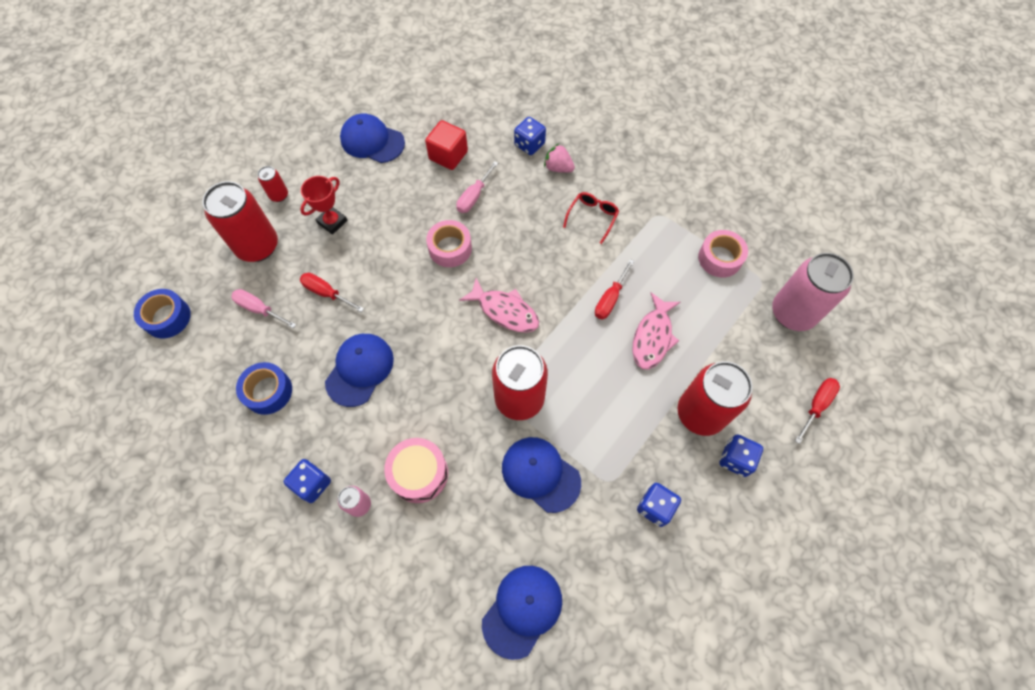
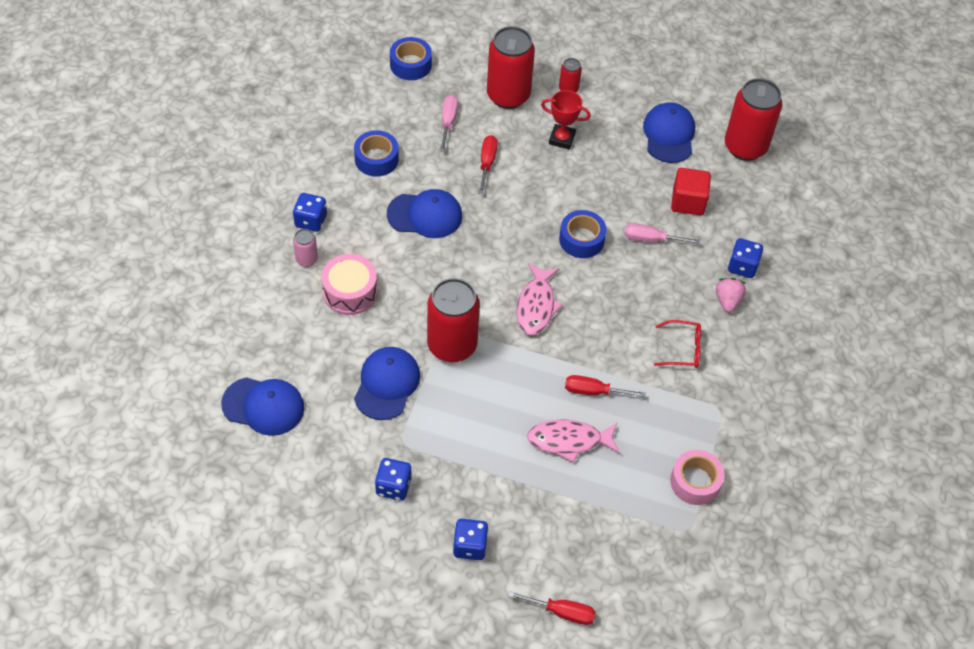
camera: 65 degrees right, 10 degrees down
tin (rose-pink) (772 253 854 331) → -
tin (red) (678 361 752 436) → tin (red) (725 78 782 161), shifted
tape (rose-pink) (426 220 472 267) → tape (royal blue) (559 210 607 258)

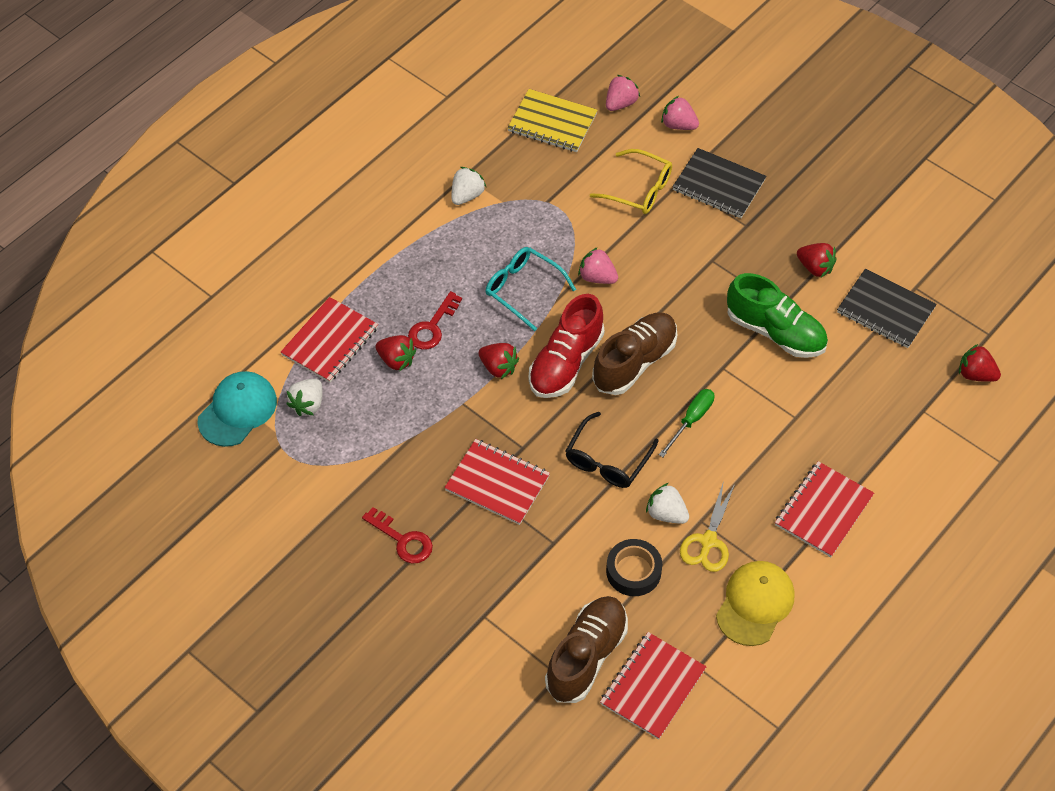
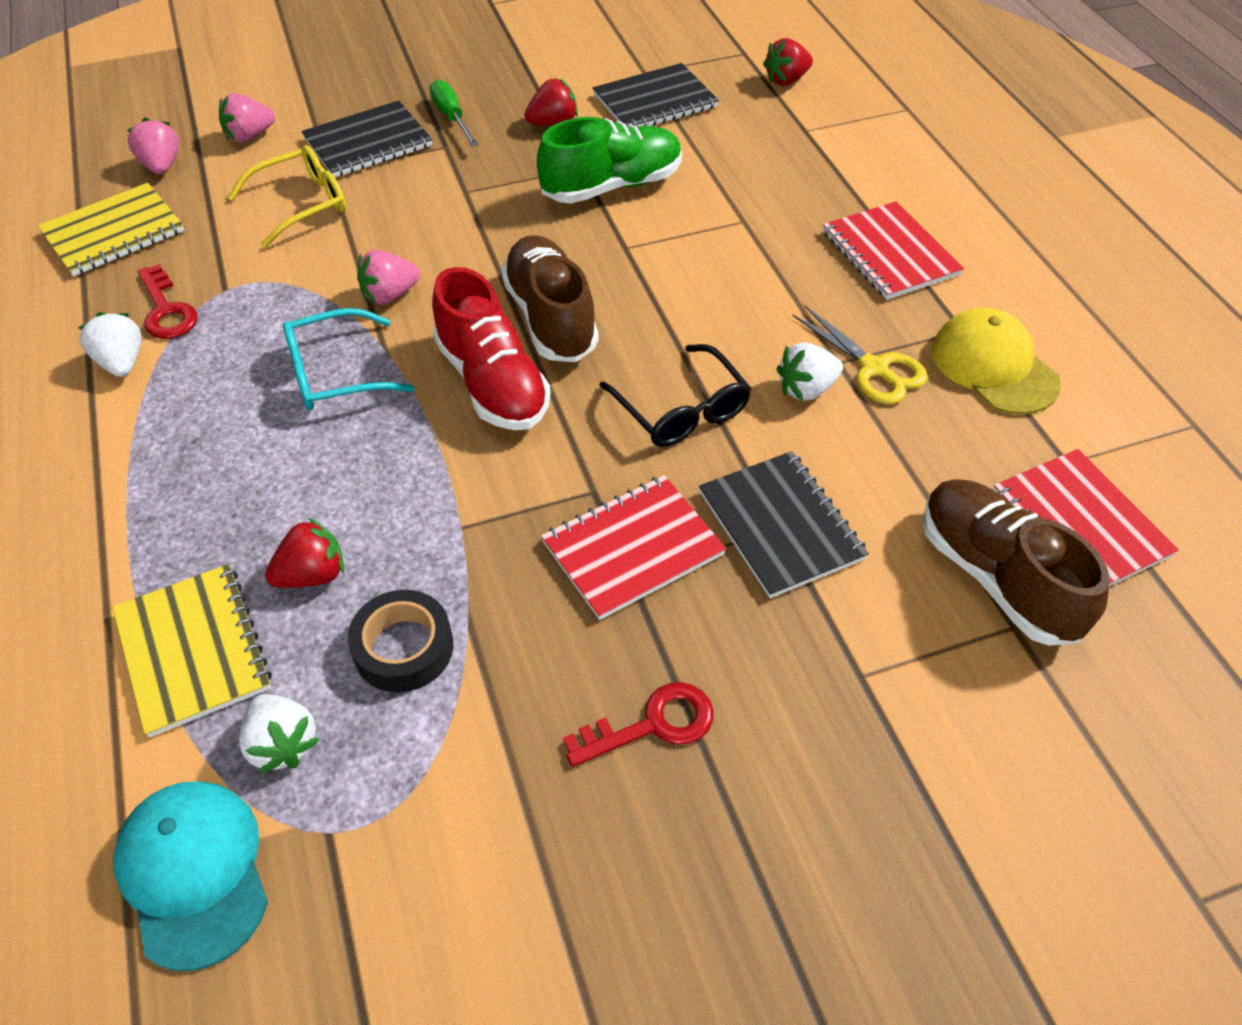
camera: 60 degrees left, 5 degrees down
toy strawberry (red) (479 343 519 379) → -
- → notepad (ebony) (699 451 869 598)
door key (red) (408 291 462 350) → door key (red) (138 264 198 339), shifted
tape (ebony) (606 539 662 596) → tape (ebony) (348 590 453 692), shifted
screwdriver (emerald) (659 389 715 457) → screwdriver (emerald) (429 80 478 147), shifted
notepad (red) (281 297 378 383) → notepad (yellow) (113 564 272 738)

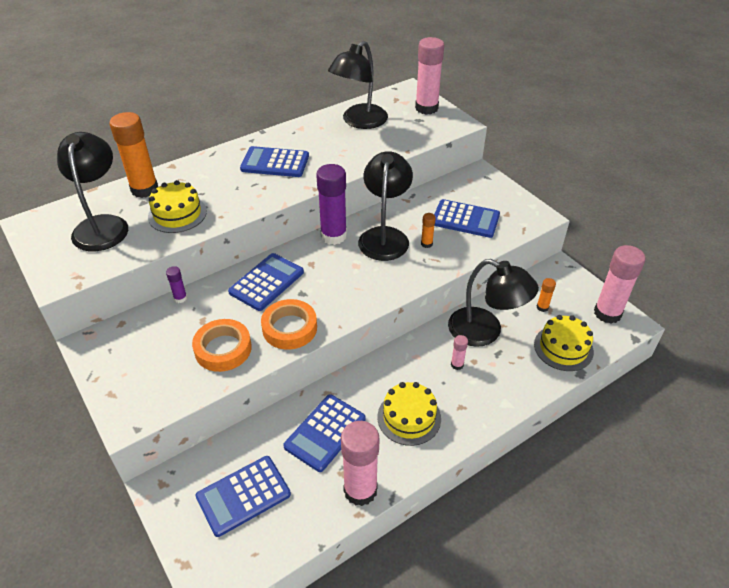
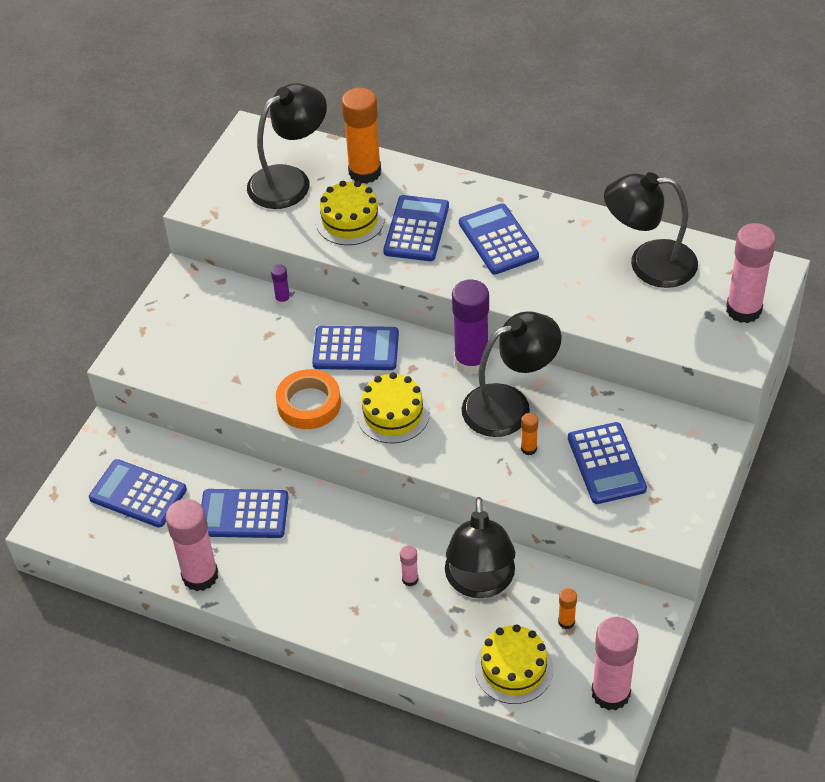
camera: 60 degrees right, 5 degrees up
tape (orange) (192 319 252 372) → -
- → calculator (royal blue) (383 195 449 261)
gateau (yellow) (377 382 441 446) → gateau (yellow) (357 372 430 443), shifted

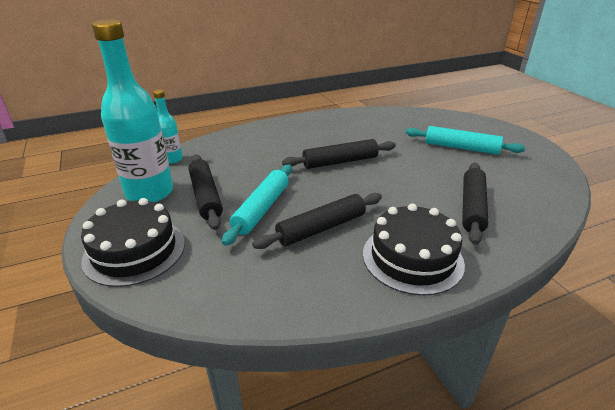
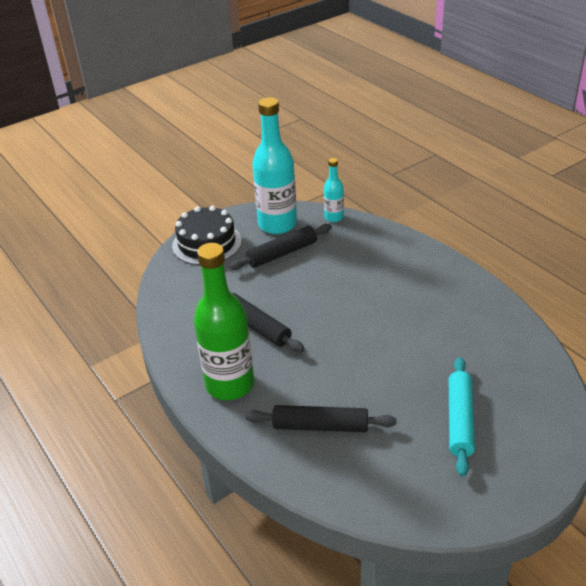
camera: 80 degrees right, 5 degrees up
pastry roller (teal) (222 165 292 246) → -
pastry roller (ebony) (282 139 396 169) → -
gateau (ebony) (363 203 465 296) → flask (emerald) (194 243 254 400)

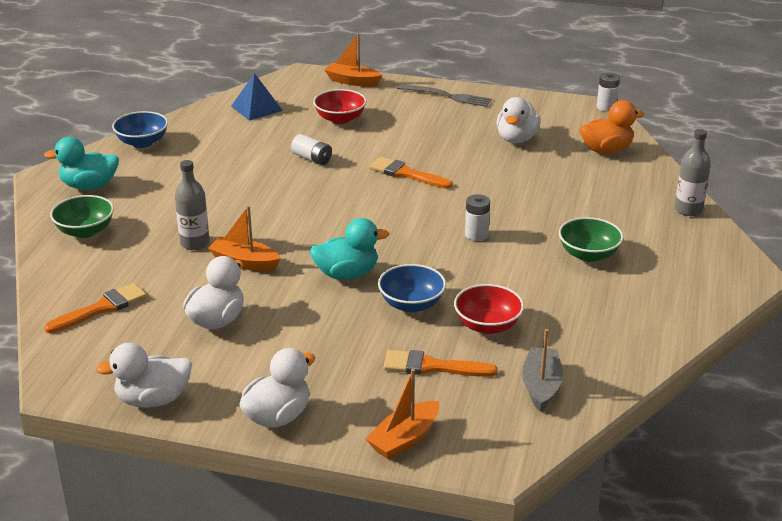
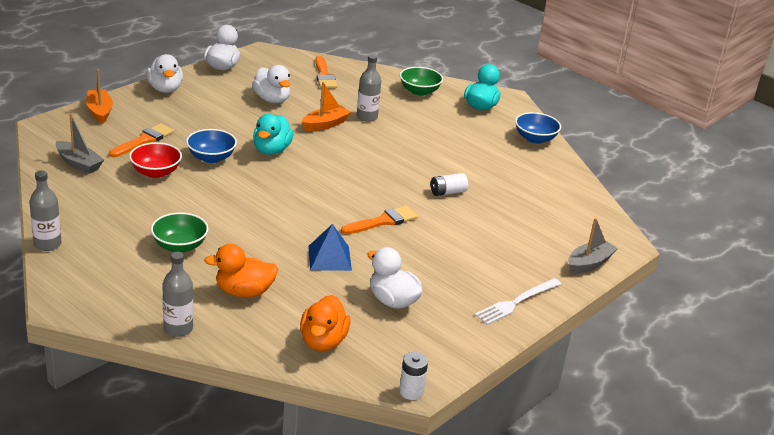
camera: 115 degrees right, 0 degrees up
deep dish (red) (313 89 367 124) → -
battery (pure white) (465 194 490 241) → -
- → flask (gray) (29 170 61 251)
- → rubber duck (orange) (204 244 278 297)
pyramid (royal blue) (231 73 283 121) → pyramid (royal blue) (308 224 352 271), shifted
toy boat (orange) (325 33 382 86) → toy boat (gray) (568 218 618 274)
table fork (gray) (397 84 492 107) → table fork (pure white) (475 278 561 325)

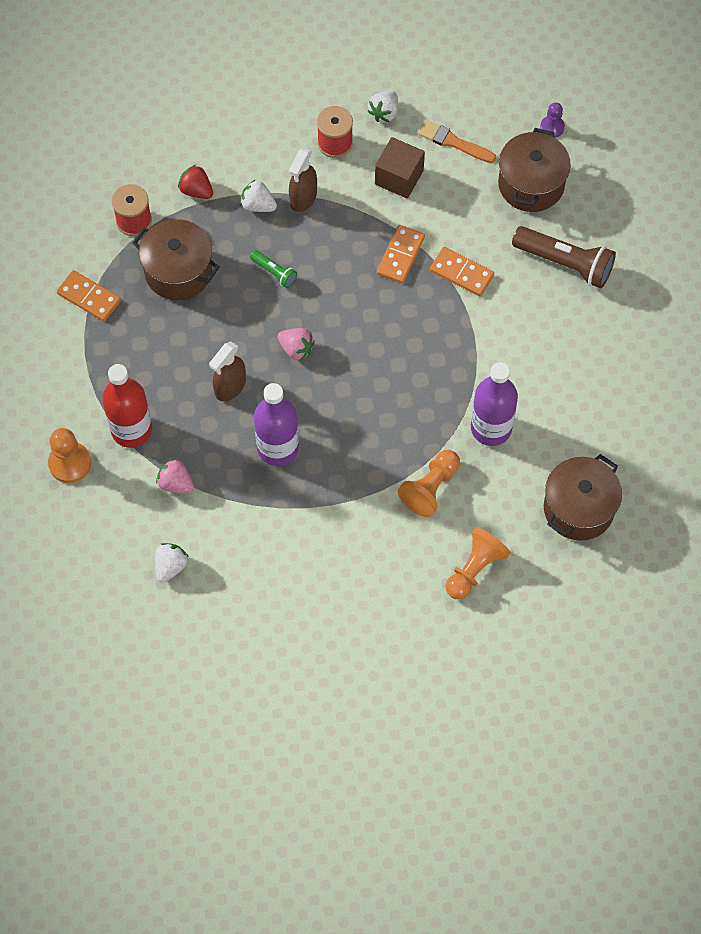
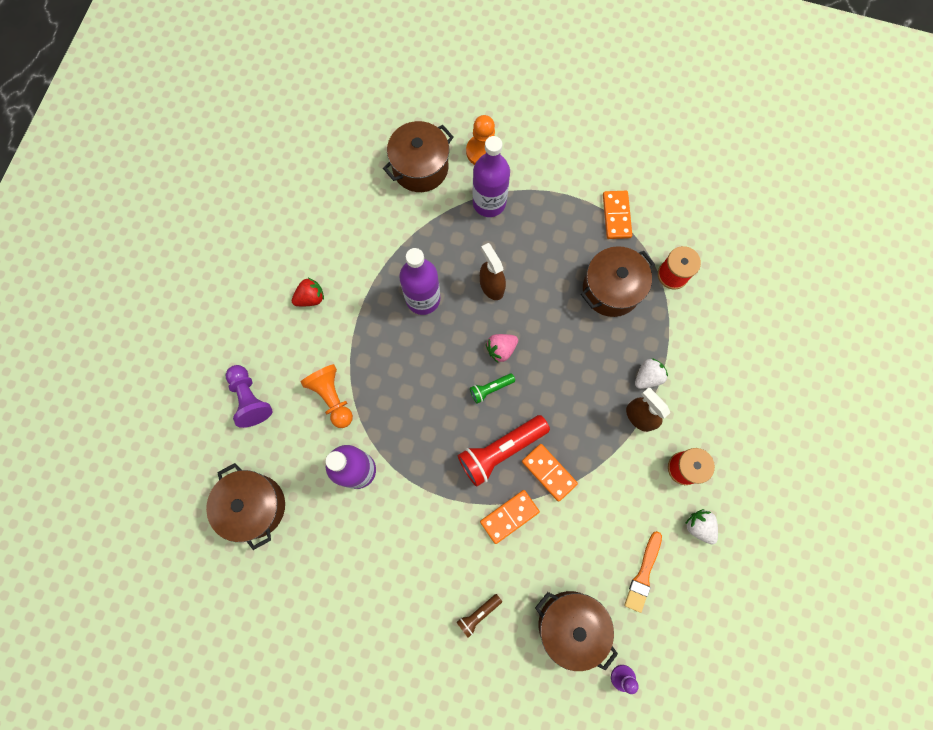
camera: 115 degrees right, 10 degrees up
toy strawberry (pure white) (155 543 189 583) → -
toy strawberry (rose-pink) (156 458 194 494) → -
cube (dark brown) (375 137 425 198) → -
- → stockpot (dark brown) (383 121 454 192)
- → torch (red) (458 415 550 487)
toy strawberry (red) (178 165 213 199) → toy strawberry (red) (292 278 324 306), shifted
torch (emerald) (250 250 297 288) → torch (emerald) (470 373 515 403), shifted
flask (red) (102 364 152 448) → flask (purple) (473 136 510 217)
pawn (orange) (446 527 511 600) → pawn (purple) (226 365 273 428)
domino (orange) (57 270 121 322) → domino (orange) (603 191 632 239), 60 degrees counterclockwise
brush (orange) (418 120 496 163) → brush (orange) (624 531 662 613), 150 degrees clockwise
torch (dark brown) (512 226 616 288) → torch (dark brown) (456 594 502 638), x0.50

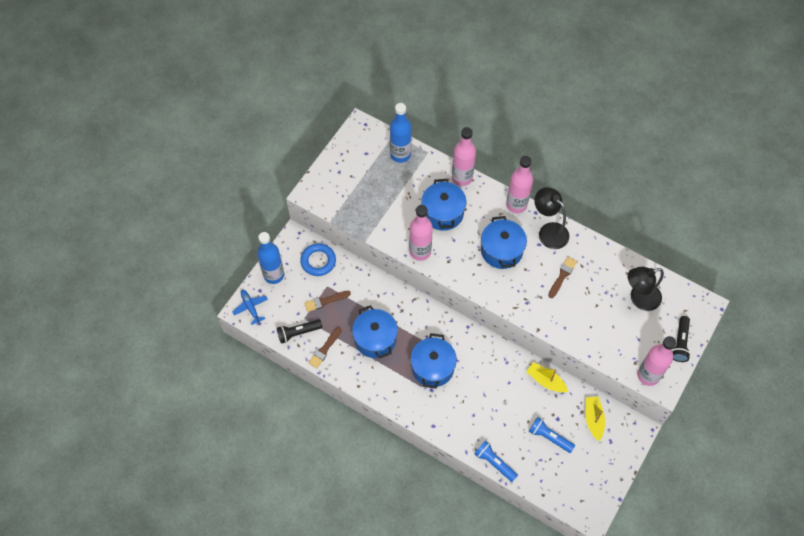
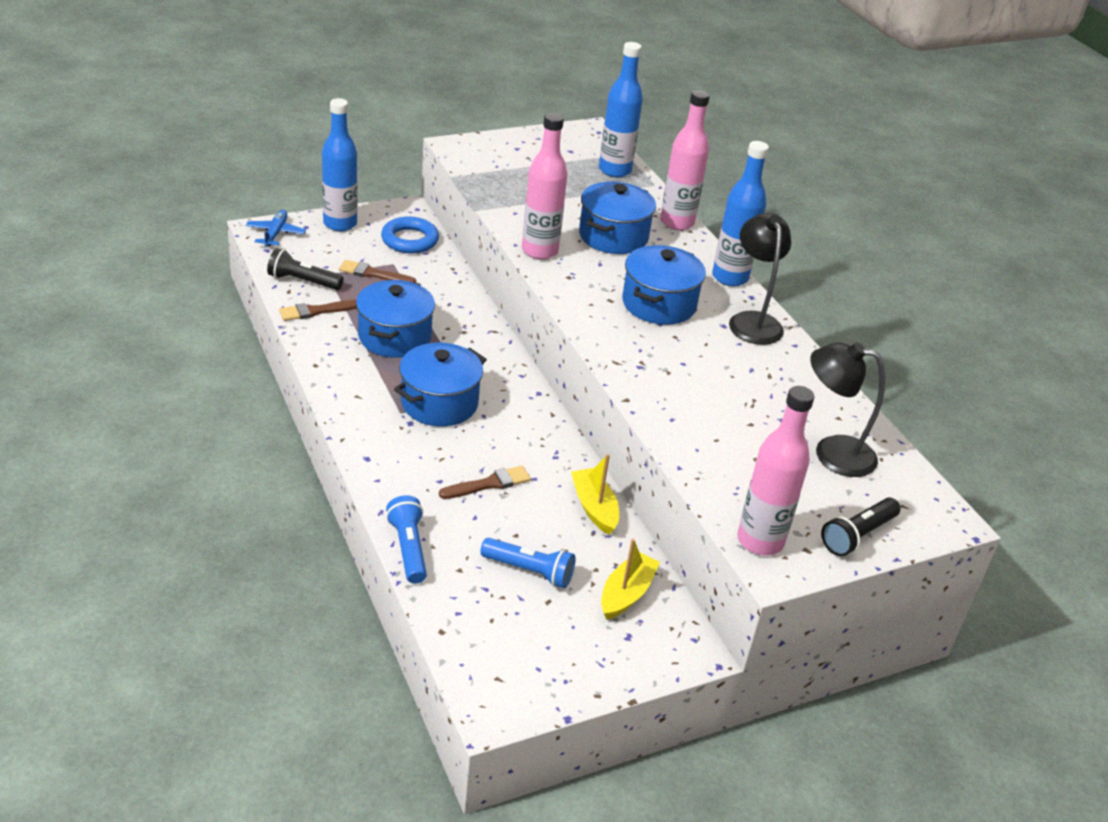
camera: 30 degrees right, 25 degrees down
brush (dark brown) (548 257 577 298) → brush (dark brown) (439 466 531 499), shifted
flask (rose-pink) (506 156 533 213) → flask (royal blue) (712 141 769 286)
torch (royal blue) (529 417 575 453) → torch (royal blue) (480 538 576 588), 135 degrees clockwise

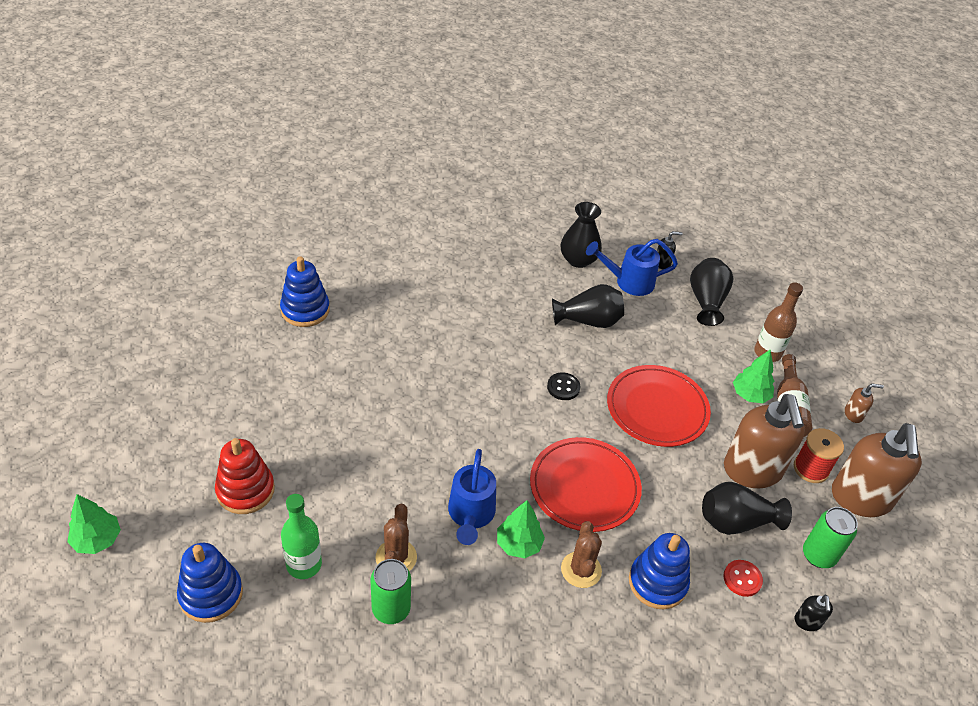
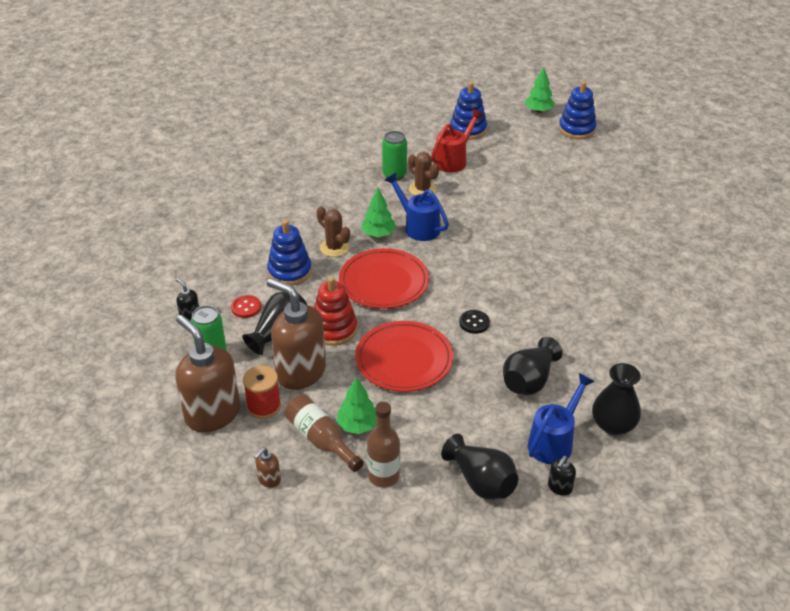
camera: 135 degrees right, 5 degrees down
stacking toy (red) (215 438 275 514) → stacking toy (red) (314 277 358 346), shifted
stacking toy (royal blue) (280 256 330 327) → stacking toy (royal blue) (559 81 597 139), shifted
flask (emerald) (281 494 322 579) → watering pot (red) (431 109 484 172)

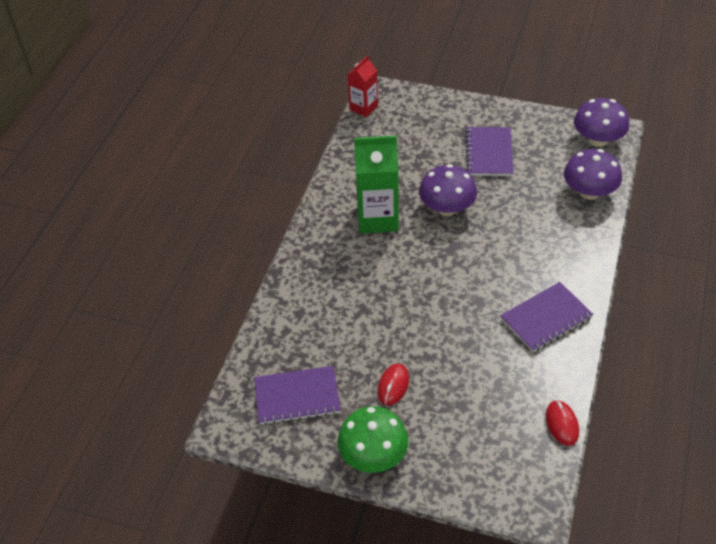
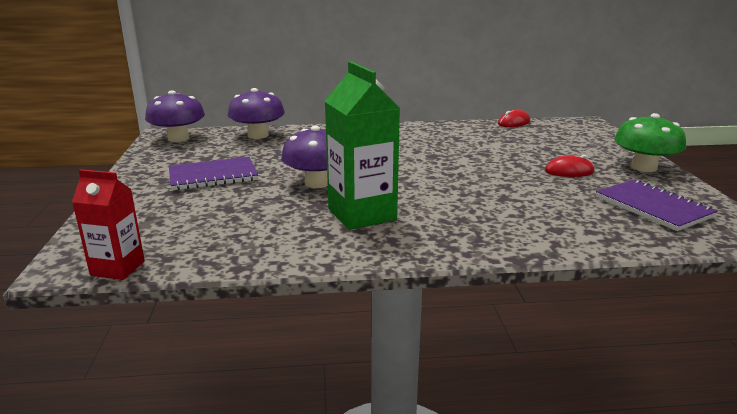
camera: 115 degrees left, 25 degrees down
notepad (purple) (501 282 593 352) → -

